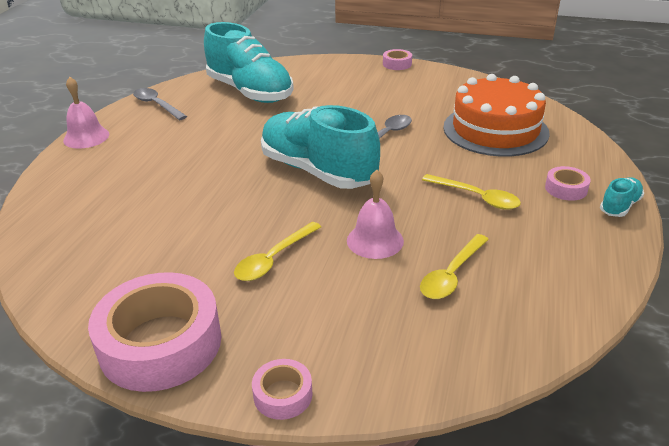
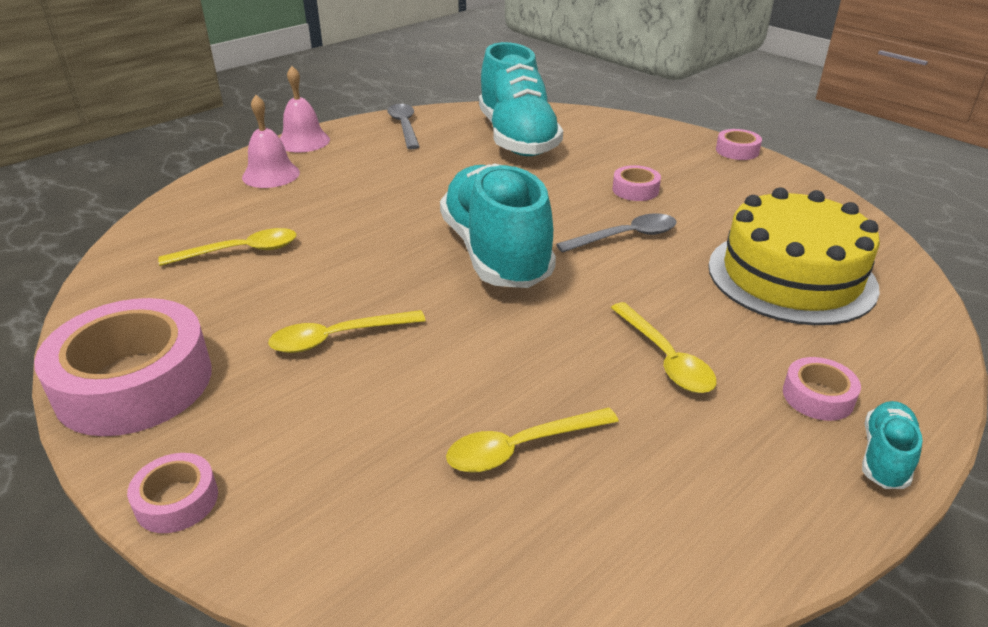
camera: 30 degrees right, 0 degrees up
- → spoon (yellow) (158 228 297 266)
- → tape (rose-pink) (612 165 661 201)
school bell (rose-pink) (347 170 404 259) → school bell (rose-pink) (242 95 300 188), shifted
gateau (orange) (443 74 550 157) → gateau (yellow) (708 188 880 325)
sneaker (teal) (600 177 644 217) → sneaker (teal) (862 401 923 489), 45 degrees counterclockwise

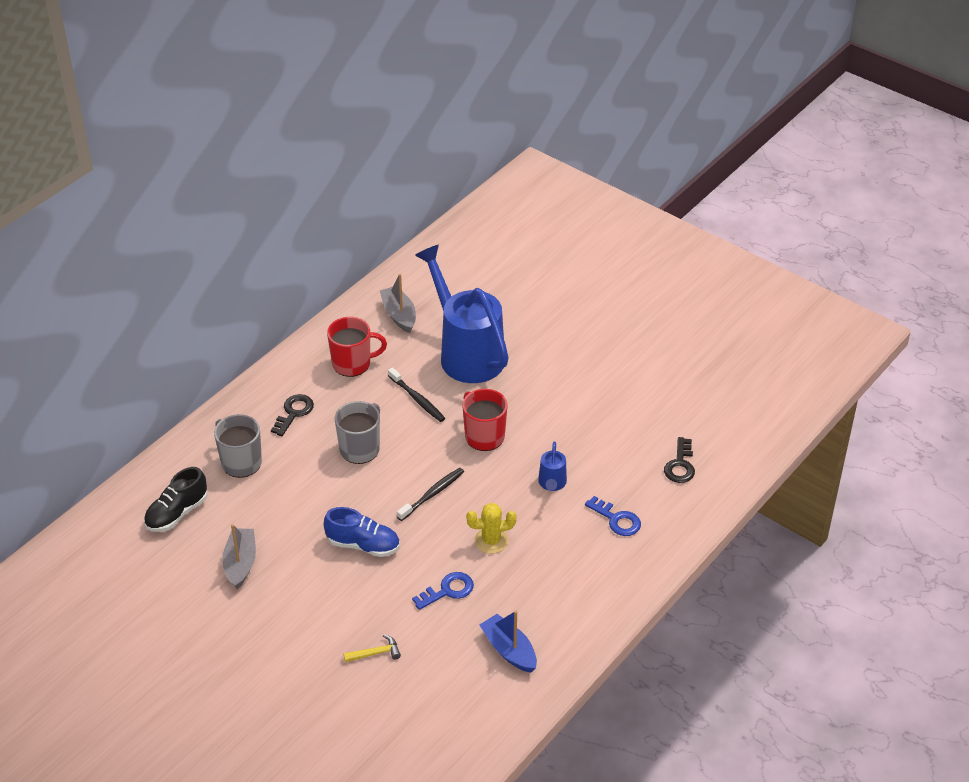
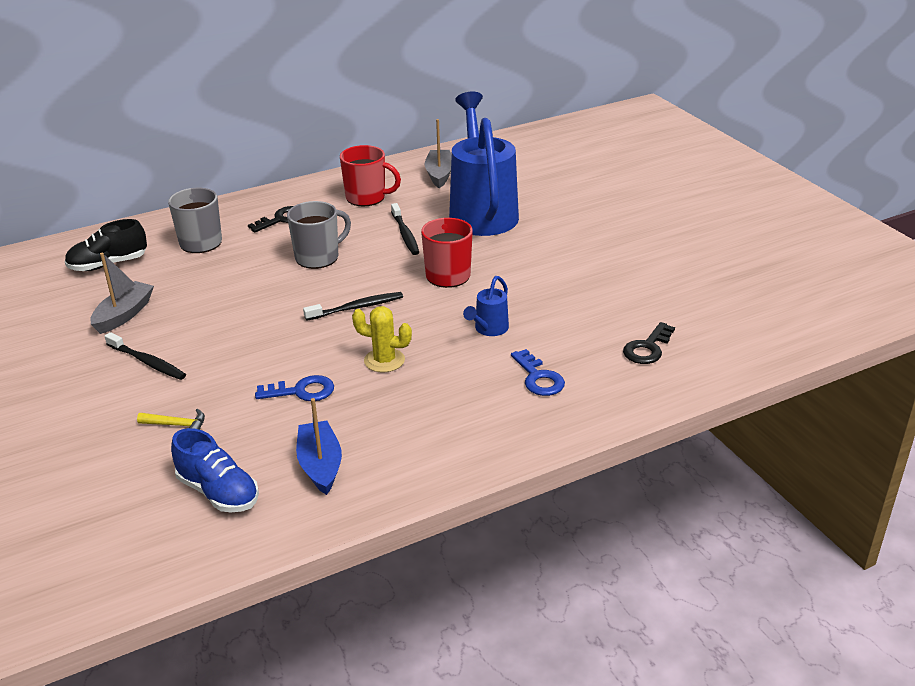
camera: 25 degrees right, 10 degrees down
- → toothbrush (ebony) (105 332 186 380)
sneaker (royal blue) (324 507 399 557) → sneaker (royal blue) (171 428 259 512), shifted

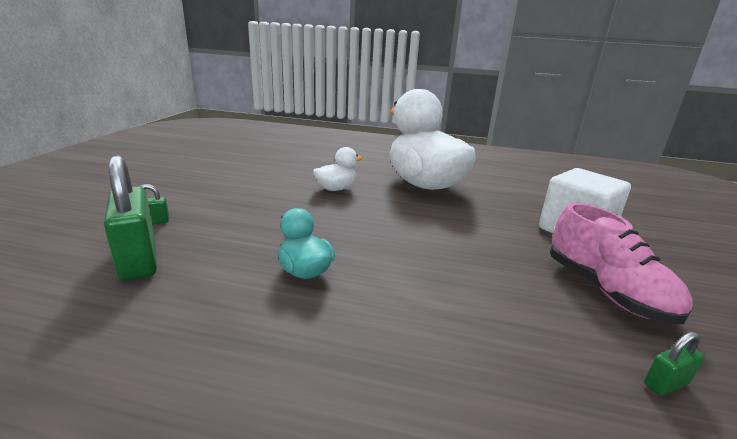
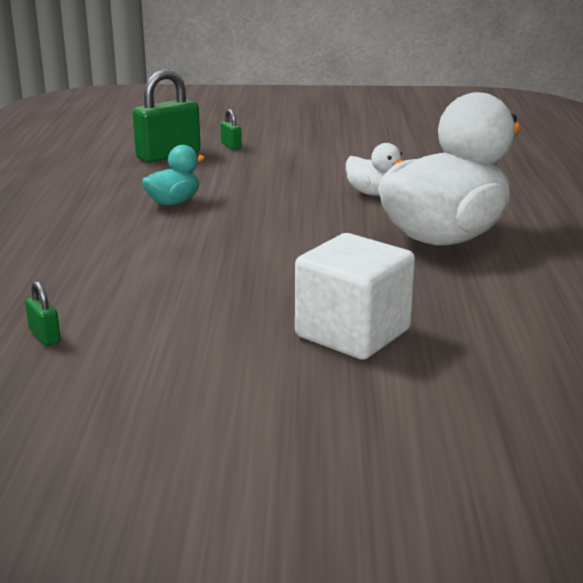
camera: 80 degrees right, 0 degrees up
sneaker (rose-pink) (550 202 693 324) → -

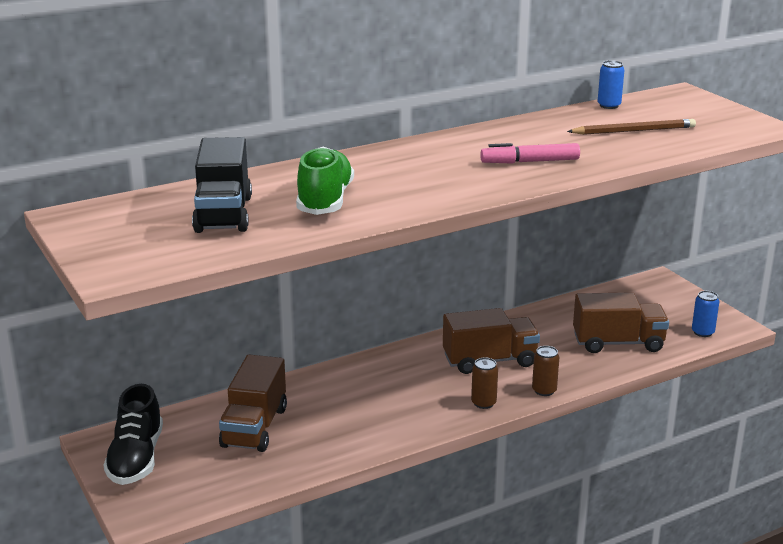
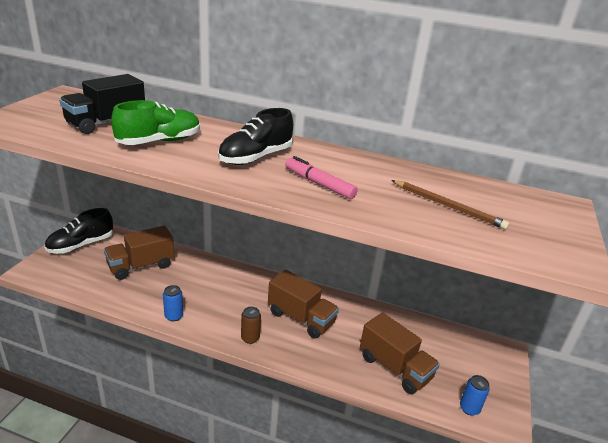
camera: 45 degrees right, 5 degrees up
tin (dark brown) (532 346 559 396) → -
- → sneaker (ebony) (218 108 293 165)
tin (royal blue) (598 60 624 109) → tin (royal blue) (163 285 183 321), shifted

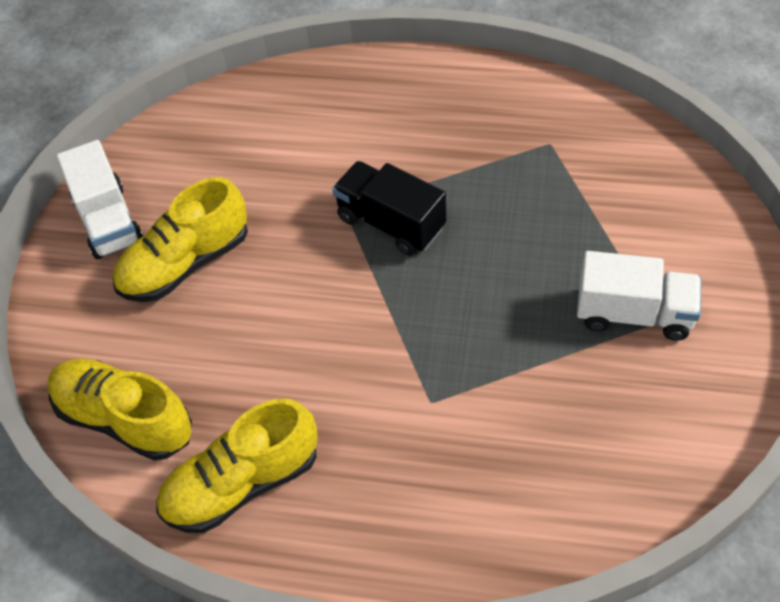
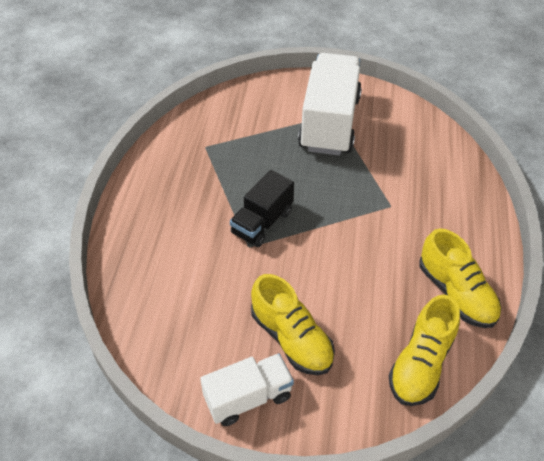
camera: 95 degrees left, 5 degrees down
toy truck (pure white) (577 251 701 341) → toy truck (pure white) (298 53 362 156), x1.76

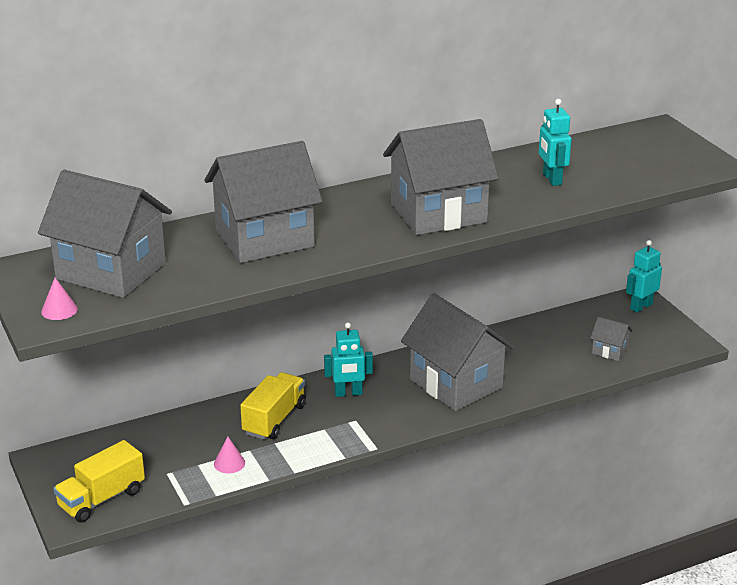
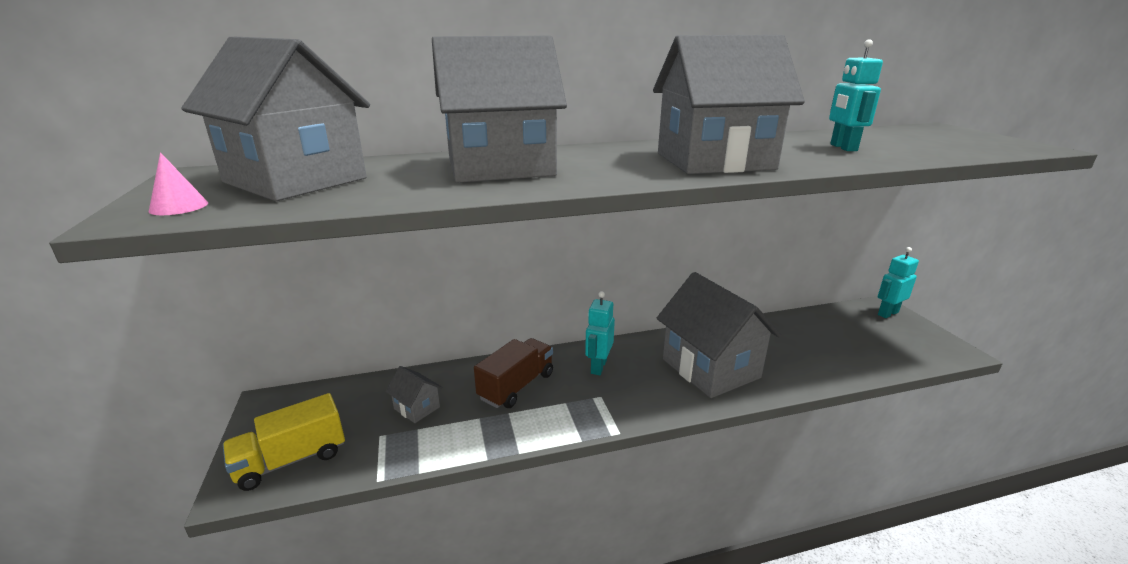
camera: 10 degrees right, 5 degrees down
cone shape (rose-pink) (214 437 245 473) → -
cottage (gray) (590 317 633 361) → cottage (gray) (385 366 442 423), shifted
toy truck (yellow) (240 372 306 440) → toy truck (dark brown) (474 338 553 408)
robot (teal) (324 322 373 397) → robot (teal) (585 291 615 375), 105 degrees clockwise

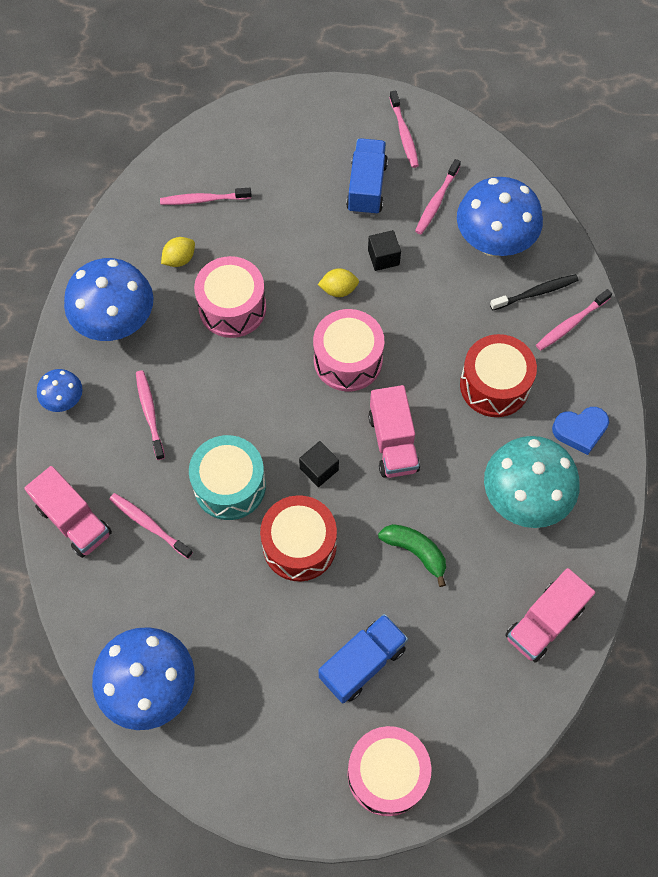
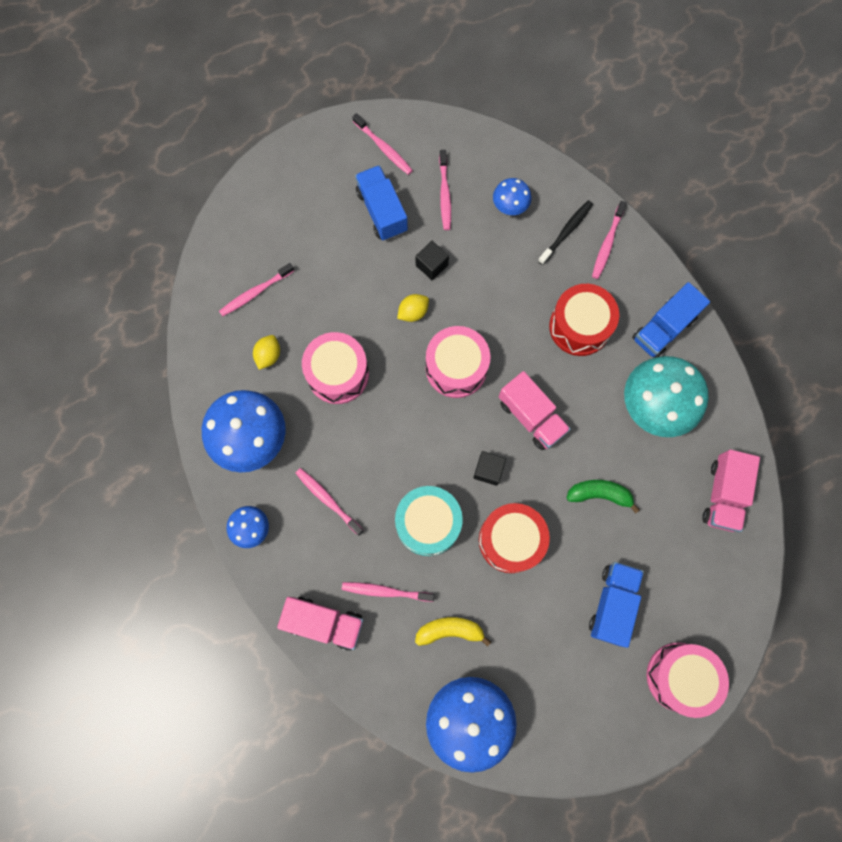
camera: 30 degrees left, 10 degrees up
- → banana fruit (yellow) (415 617 491 647)
heart (royal blue) (552 407 609 455) → toy truck (royal blue) (632 282 710 358)
mushroom (royal blue) (457 177 543 257) → mushroom (royal blue) (493 178 531 215), x0.51

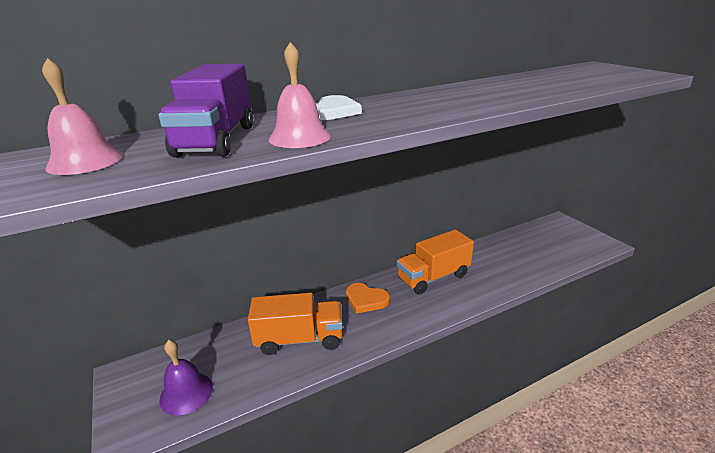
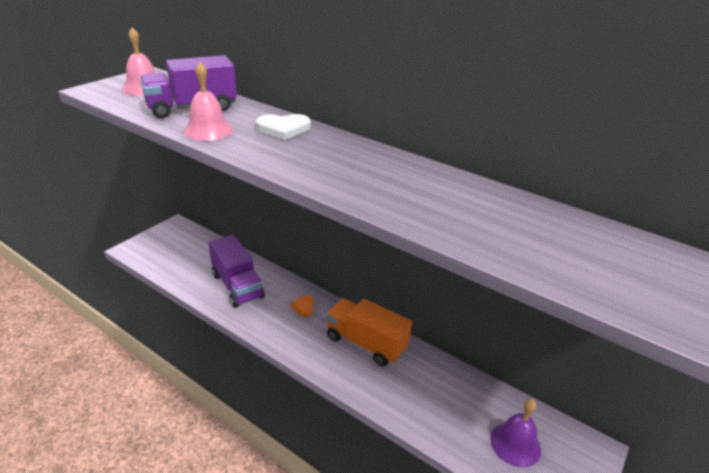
camera: 60 degrees right, 5 degrees up
school bell (purple) (159 340 213 416) → school bell (purple) (490 399 541 467), shifted
toy truck (orange) (248 293 343 355) → toy truck (purple) (209 235 265 308)
heart (orange) (346 283 390 314) → heart (orange) (290 295 314 317), x0.63

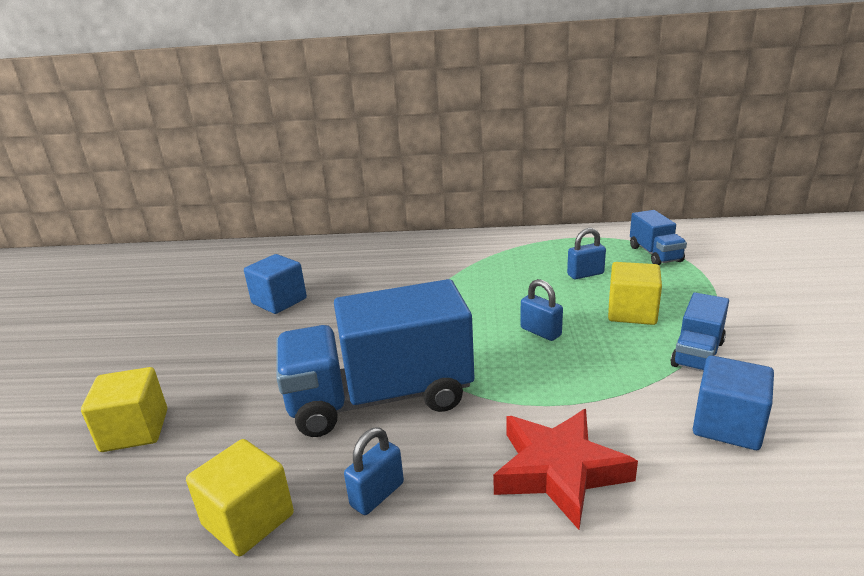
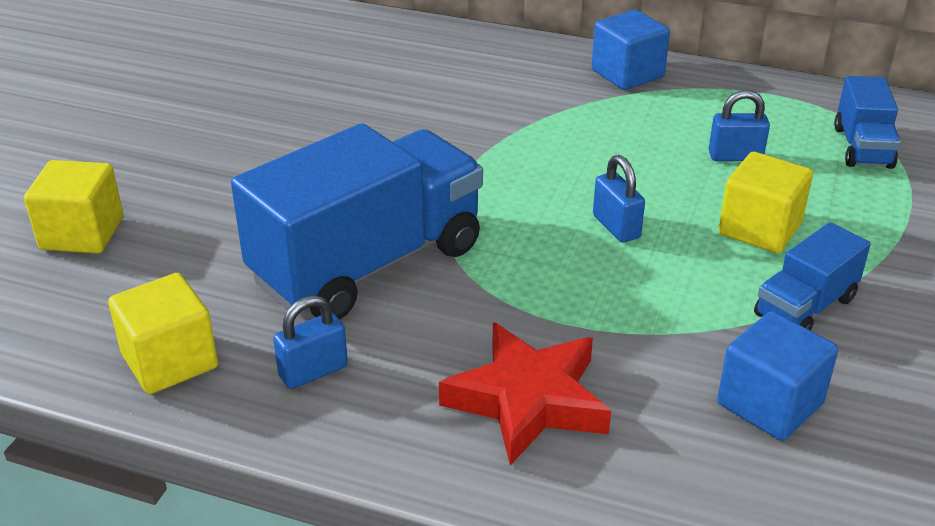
camera: 15 degrees right, 10 degrees up
cube (royal blue) (244 254 307 314) → cube (royal blue) (592 10 670 90), shifted
toy truck (royal blue) (276 279 474 437) → toy truck (royal blue) (231 123 483 320), 135 degrees clockwise

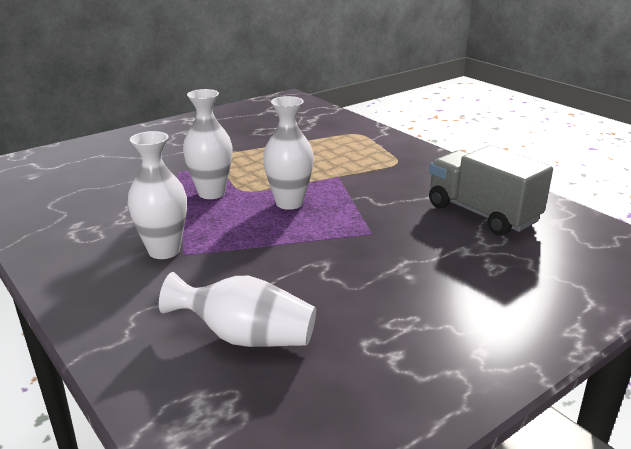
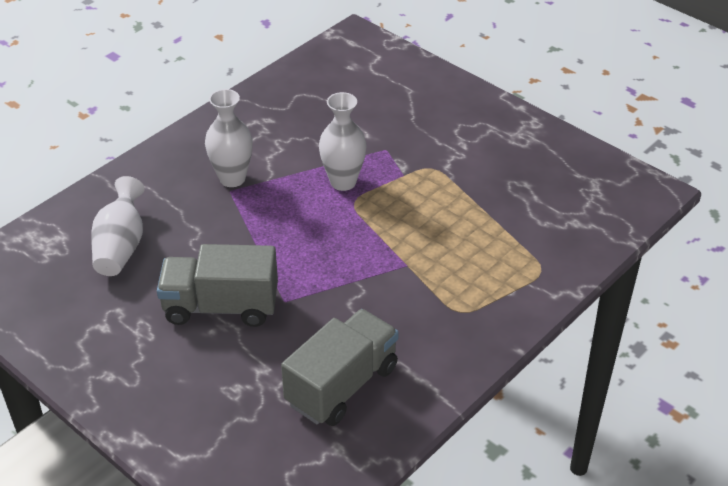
camera: 80 degrees right, 15 degrees up
tall vase (pure white) (263 96 314 210) → -
- → toy truck (gray) (157 244 278 327)

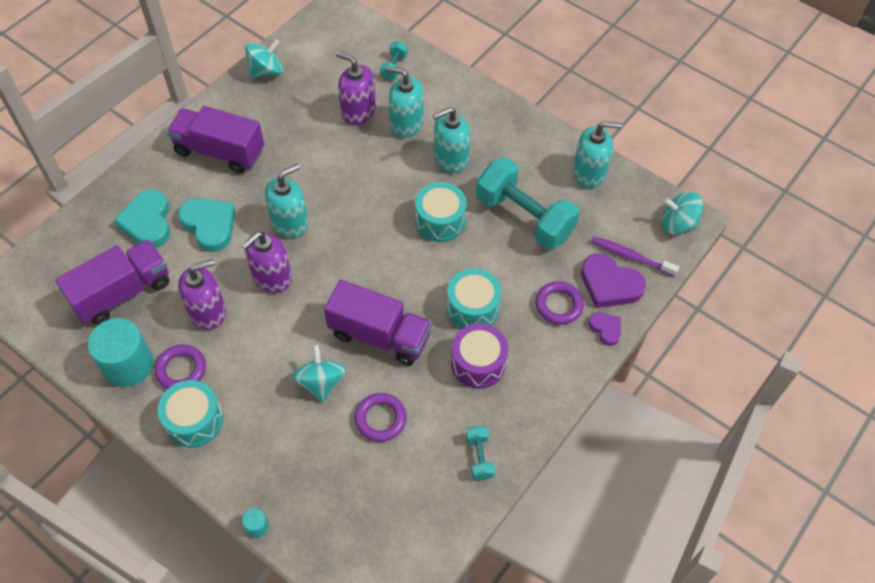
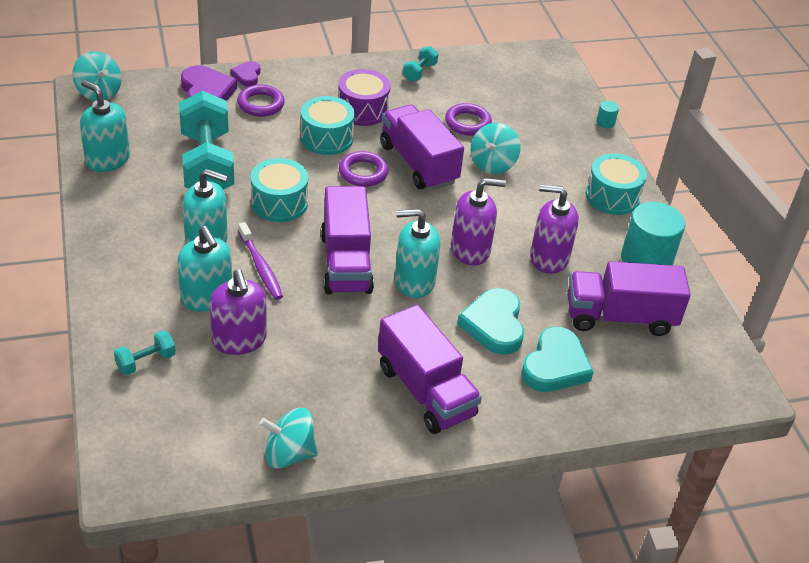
camera: 145 degrees left, 15 degrees down
- → toy truck (purple) (321 186 374 294)
torus (purple) (155 344 206 389) → torus (purple) (339 151 389 187), shifted
toothbrush (purple) (591 237 680 277) → toothbrush (purple) (238 222 283 300), shifted

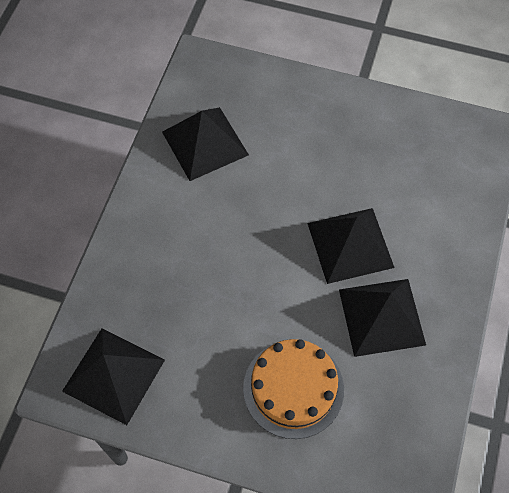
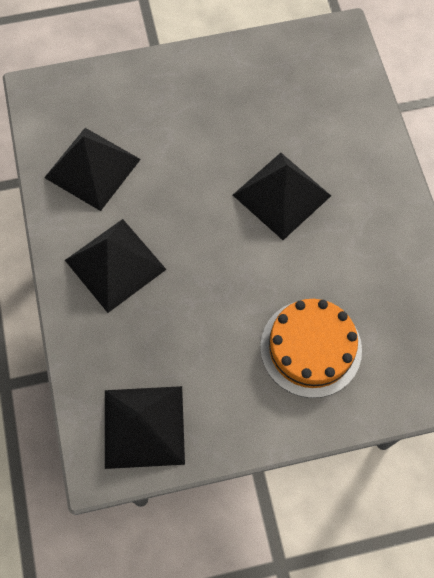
camera: 30 degrees left, 5 degrees up
pyramid (ebony) (339 279 426 357) → pyramid (ebony) (65 219 167 313), shifted

